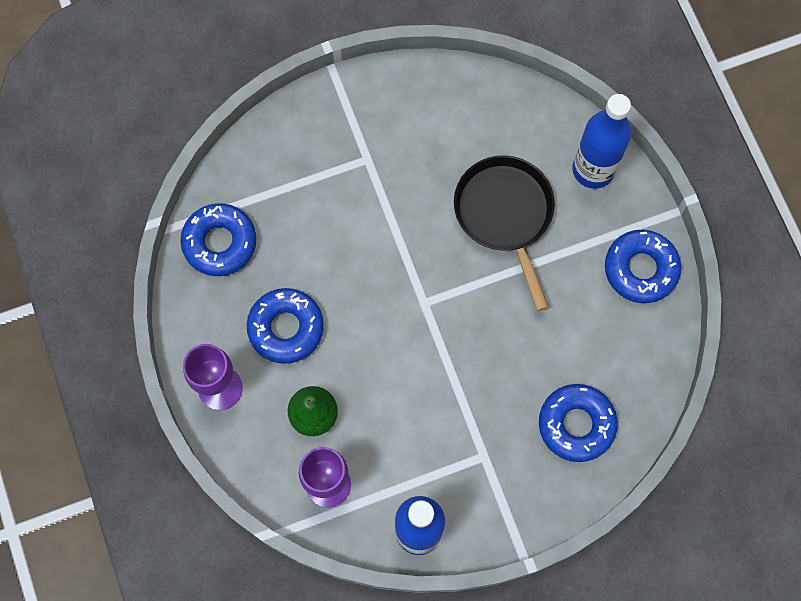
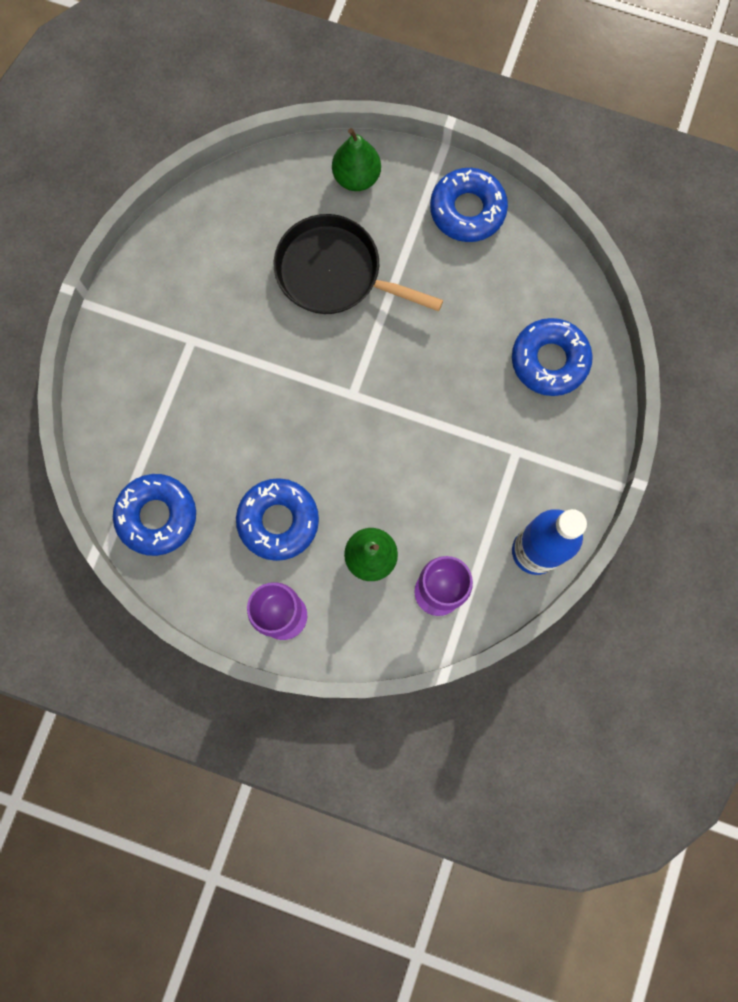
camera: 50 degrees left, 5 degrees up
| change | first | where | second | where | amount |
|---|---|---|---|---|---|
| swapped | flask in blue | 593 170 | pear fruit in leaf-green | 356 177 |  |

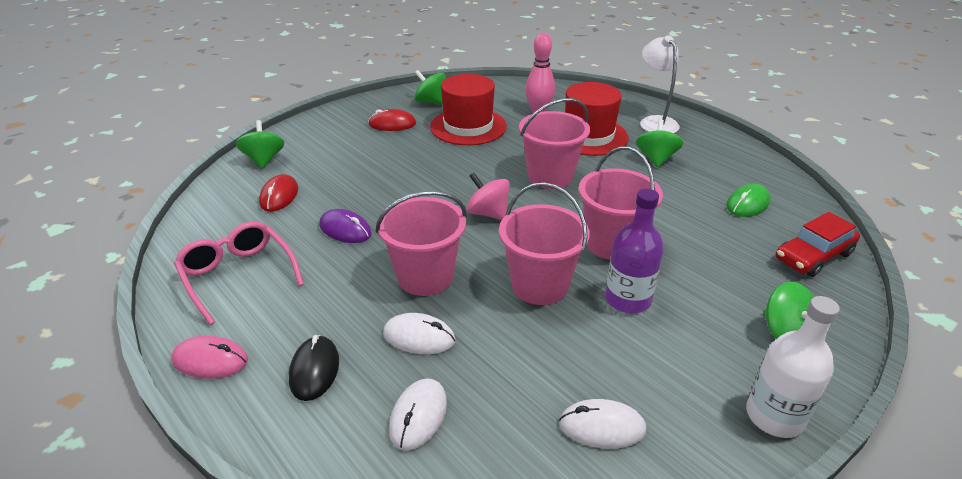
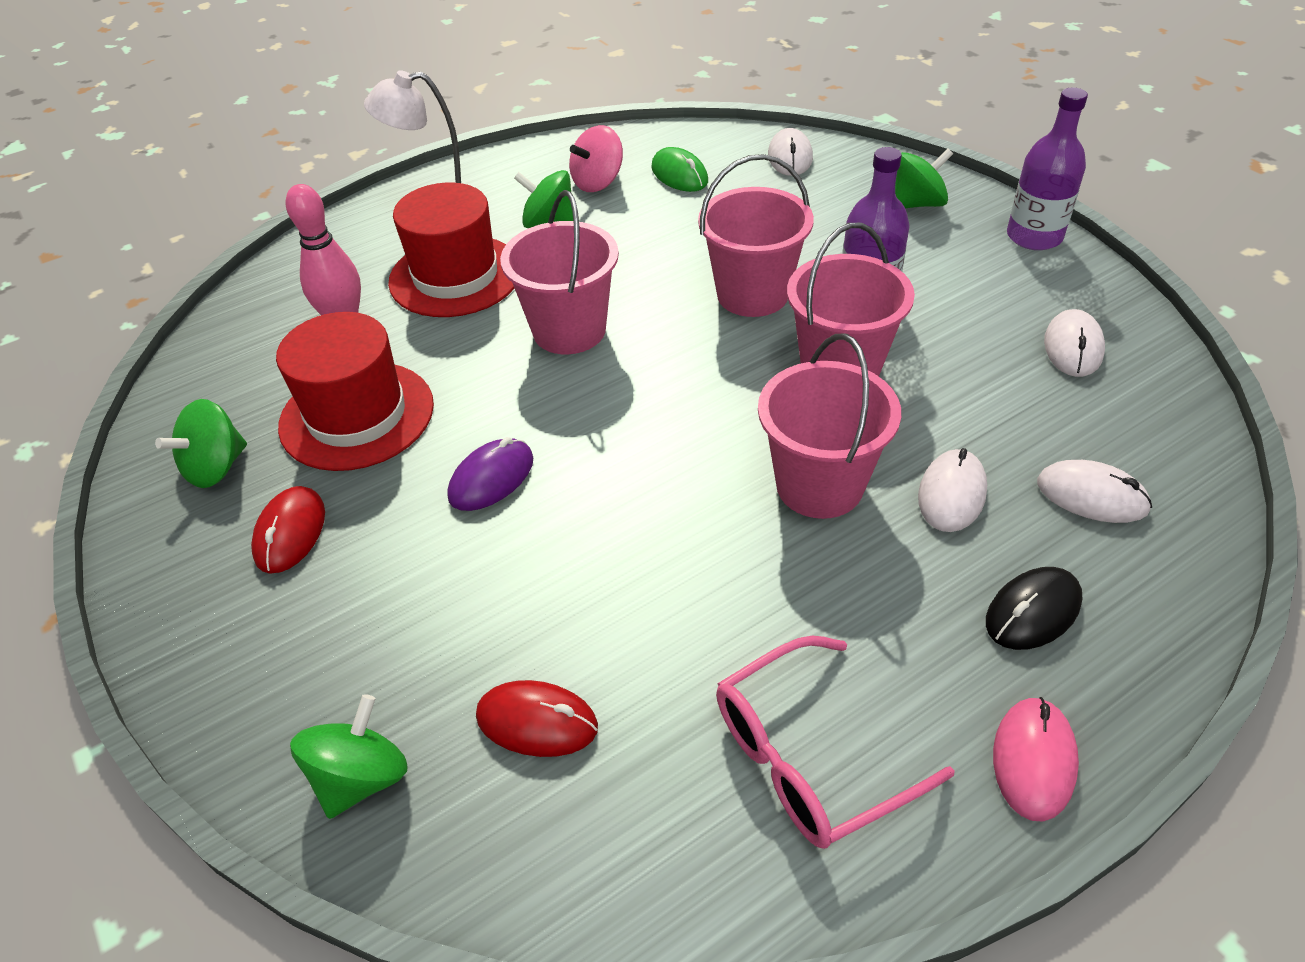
camera: 80 degrees left, 10 degrees up
| change | first | where | second | where | amount |
|---|---|---|---|---|---|
| rotated | spinning top in leaf-green | 264 160 |  | 361 777 | 120 degrees clockwise |
| shifted | spinning top in pink | 488 213 |  | 598 182 |  |
| shifted | computer mouse in royal purple | 345 229 |  | 491 478 |  |
| swapped | car in crimson | 813 256 | computer mouse in white | 790 157 |  |
| repainted | flask in white | 774 416 | flask in royal purple | 1034 237 |  |
| rotated | computer mouse in black | 314 370 |  | 1032 611 | 45 degrees counterclockwise |

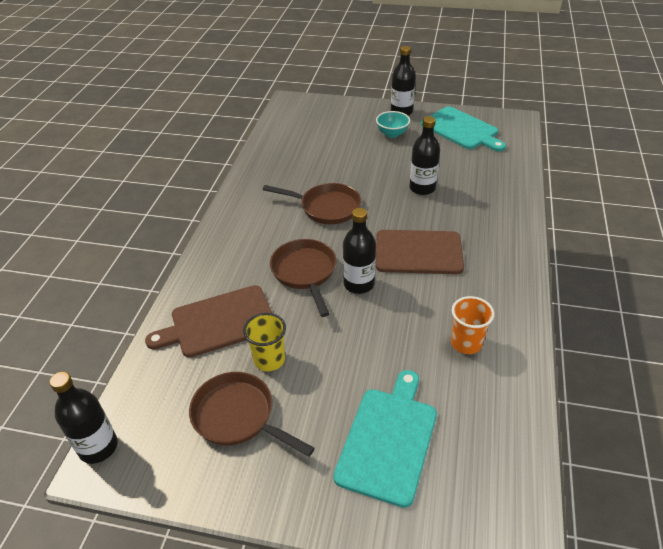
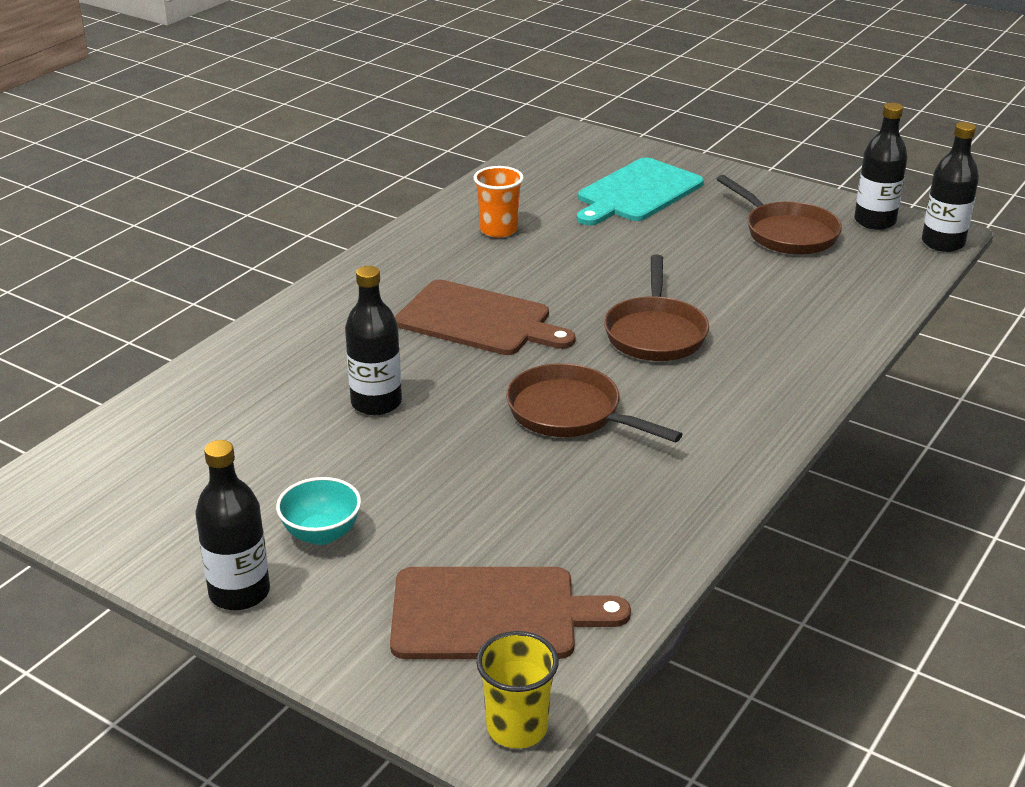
camera: 160 degrees left, 10 degrees down
| change | first | where | second | where | amount |
|---|---|---|---|---|---|
| gone | chopping board in aqua | 461 129 |  |  |  |
| shifted | flask in black | 359 284 |  | 874 221 |  |
| shifted | chopping board in brown | 219 322 |  | 492 614 |  |
| shifted | beaker in bright yellow | 269 360 |  | 517 728 |  |

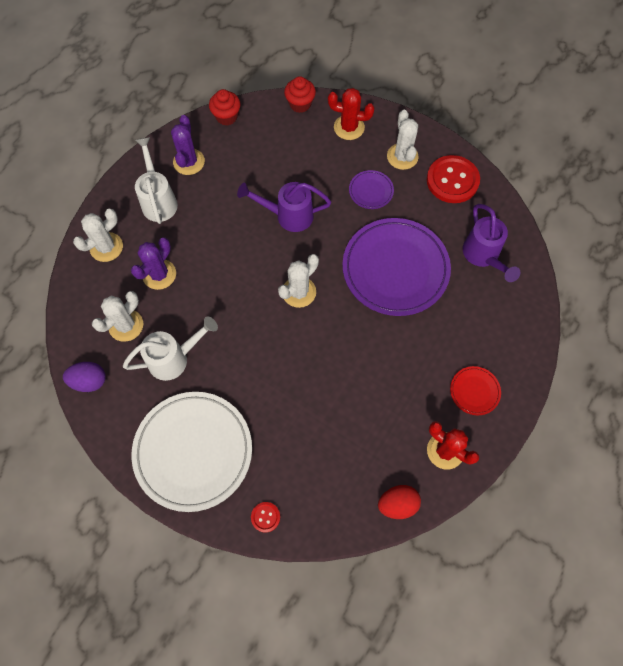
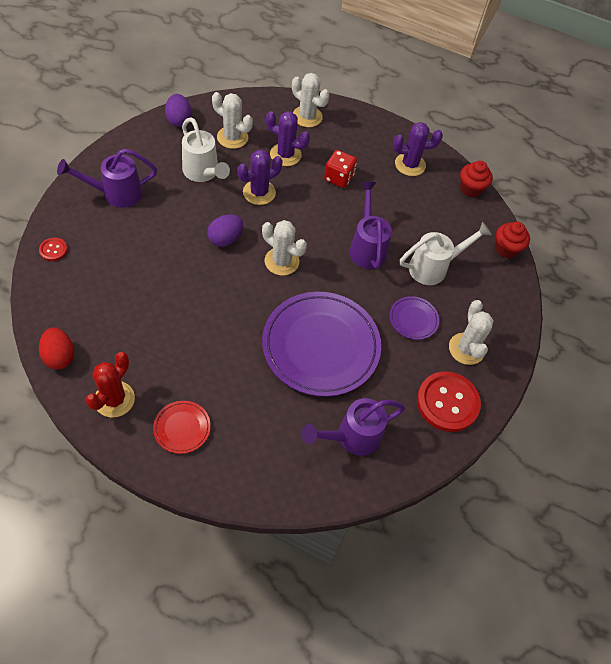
camera: 75 degrees right, 10 degrees down
| change | first | where | second | where | amount |
|---|---|---|---|---|---|
| gone | cactus in crimson | 349 127 |  |  |  |
| rotated | cactus in white | 402 156 |  | 466 349 | 75 degrees counterclockwise |
| shifted | watering can in white | 158 200 |  | 434 267 |  |
| swapped | dinner plate in white | 193 451 | watering can in royal purple | 116 194 |  |
| new |  |  | cactus in royal purple | 259 192 |  |
| new |  |  | dice in crimson | 338 178 |  |
| new |  |  | toy egg in royal purple | 225 239 |  |

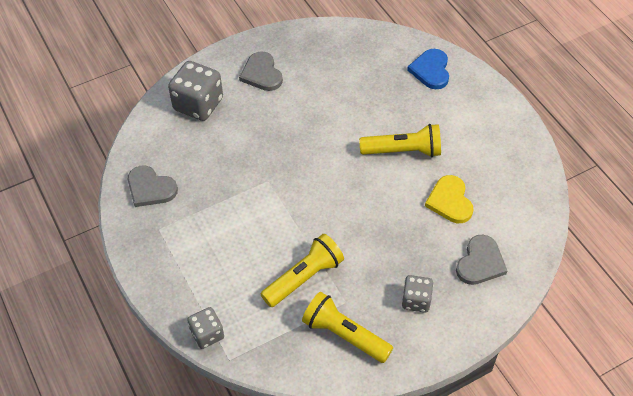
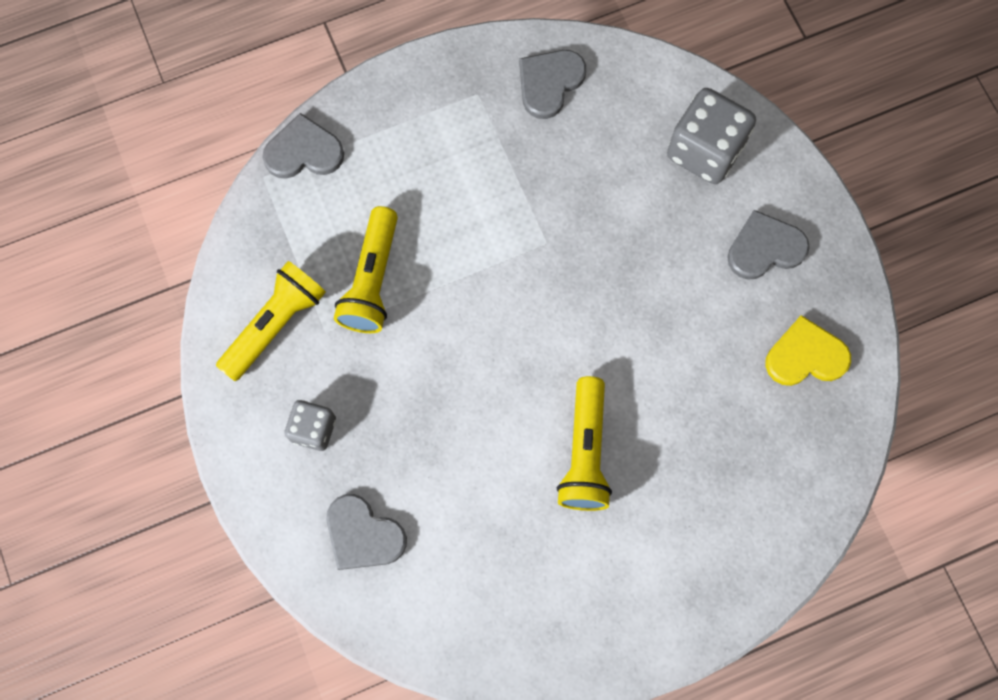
camera: 95 degrees right, 20 degrees up
| change | first | where | second | where | amount |
|---|---|---|---|---|---|
| gone | love heart in blue | 431 70 |  |  |  |
| shifted | love heart in bright yellow | 450 201 |  | 805 356 |  |
| rotated | pocket torch in bright yellow | 304 278 |  | 372 280 | 45 degrees clockwise |
| swapped | dice in ash-grey | 207 334 | love heart in ash-grey | 304 151 |  |

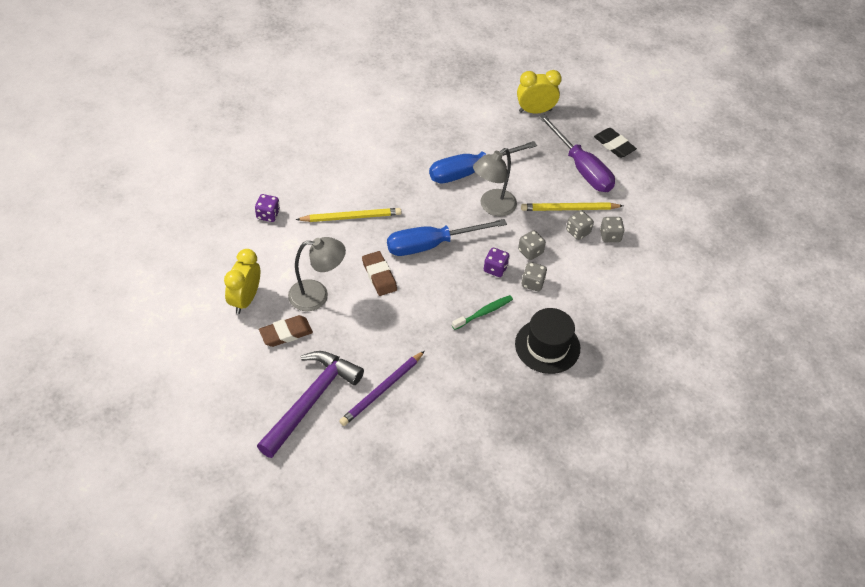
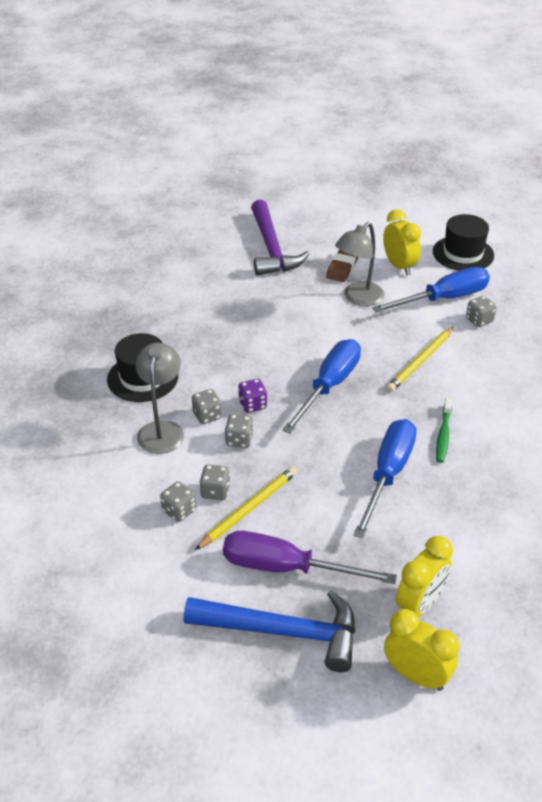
camera: 140 degrees right, 10 degrees down
| change | first | where | second | where | amount |
|---|---|---|---|---|---|
| swapped | gum eraser in black | 614 145 | hammer in blue | 282 631 |  |
| shifted | lamp in ash-grey | 492 207 |  | 162 430 |  |
| repainted | dice in royal purple | 268 215 | dice in ash-grey | 479 320 |  |
| gone | gum eraser in brown | 379 275 |  |  |  |
| shifted | toothbrush in leaf-green | 483 313 |  | 443 435 |  |
| gone | pencil in royal purple | 382 390 |  |  |  |
| new |  |  | top hat in black | 463 253 |  |
| new |  |  | screwdriver in blue | 444 299 |  |
| new |  |  | alarm clock in bright yellow | 416 675 |  |

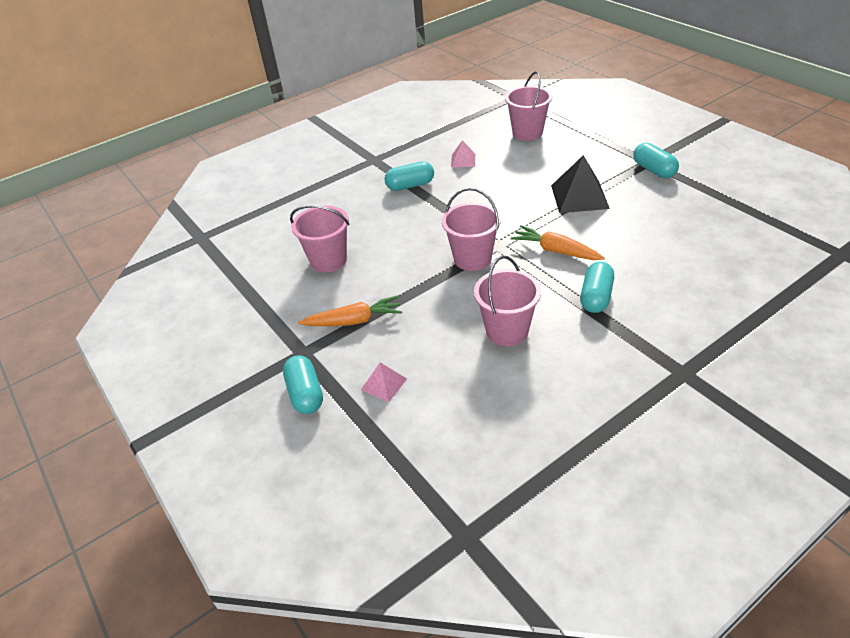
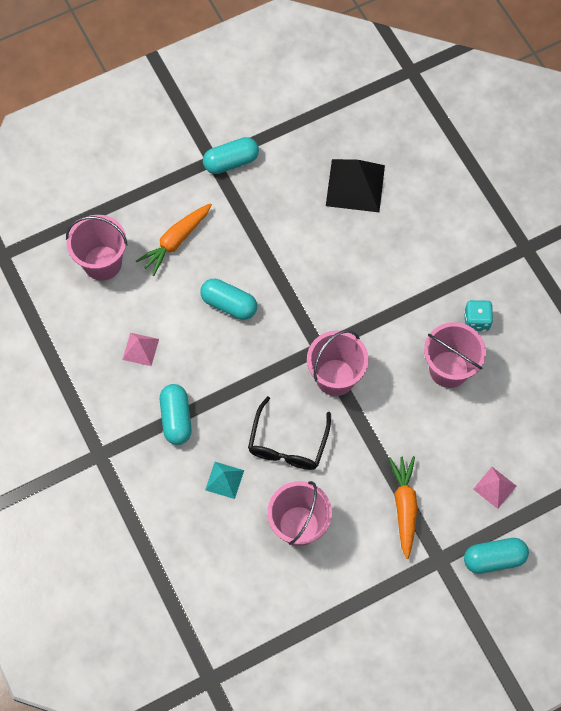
camera: 85 degrees left, 25 degrees up
| change | first | where | second | where | amount |
|---|---|---|---|---|---|
| shifted | solid pyramid in black | 579 197 |  | 355 185 |  |
| shifted | root vegetable in bright orange | 556 251 |  | 176 241 |  |
| shifted | pill in aqua | 596 297 |  | 229 304 |  |
| new |  |  | dice in aqua | 476 321 |  |
| new |  |  | eyeglasses in black | 288 443 |  |
| new |  |  | solid pyramid in aqua | 224 480 |  |

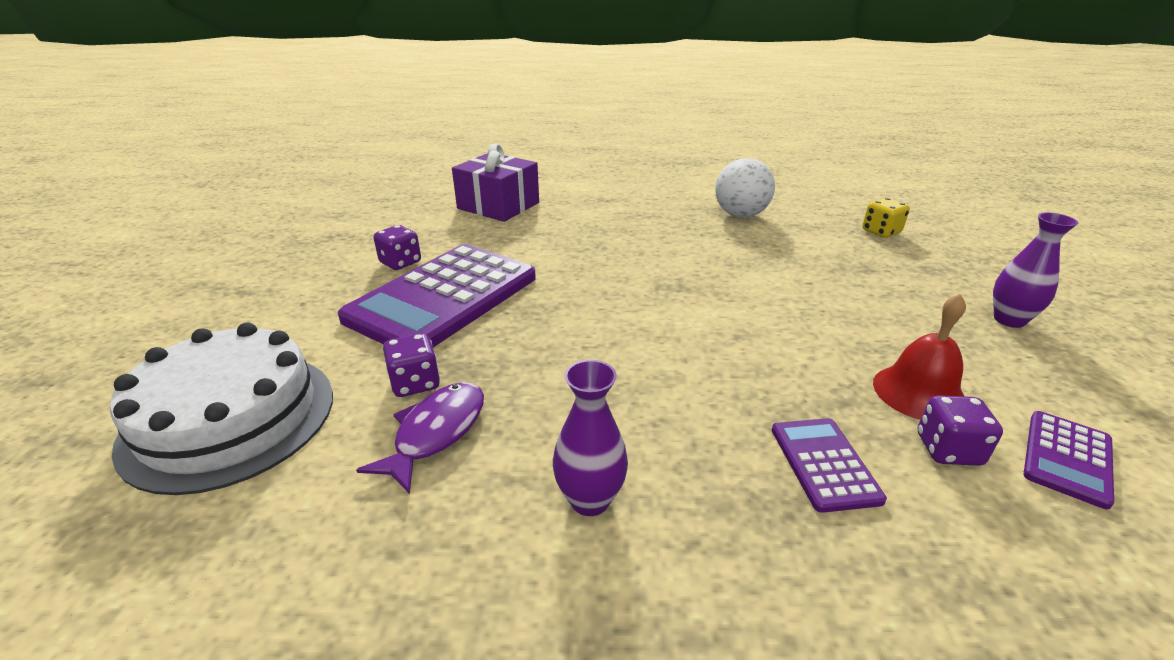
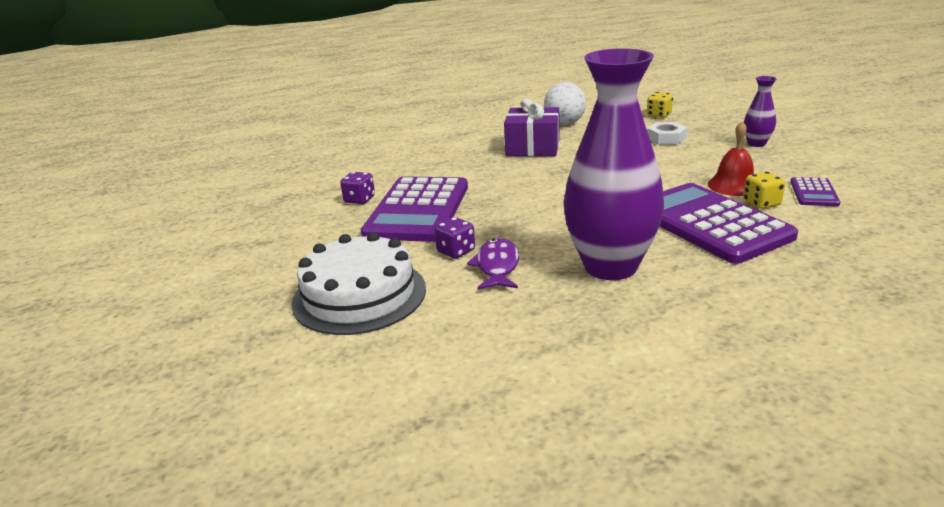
camera: 20 degrees left, 5 degrees down
| change | first | where | second | where | amount |
|---|---|---|---|---|---|
| shifted | wrapped gift in royal purple | 498 205 |  | 533 147 |  |
| scaled | tall vase in royal purple | 590 500 |  | 610 266 | x2.28 |
| repainted | dice in royal purple | 948 449 | dice in bright yellow | 761 203 |  |
| scaled | pocket calculator in royal purple | 824 464 |  | 710 223 | x2.25 |
| new |  |  | nut in white | 666 138 |  |

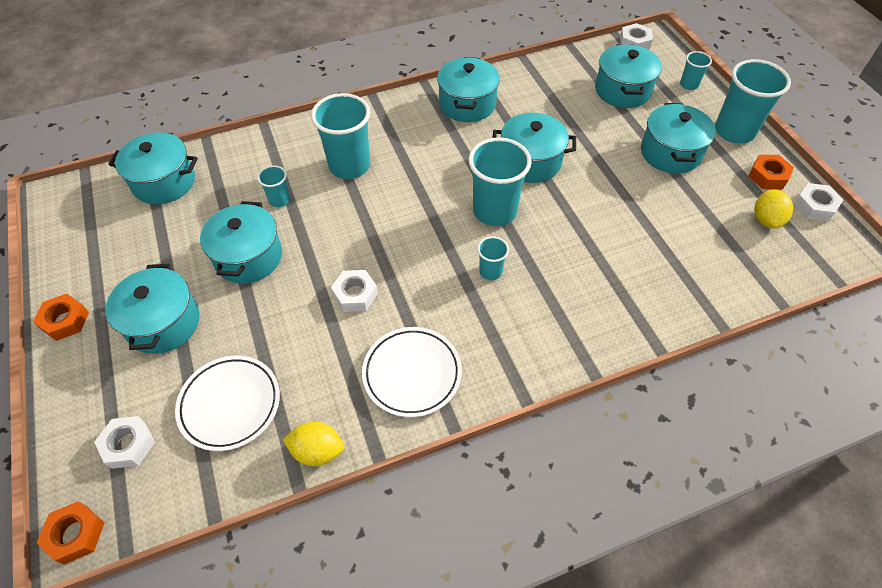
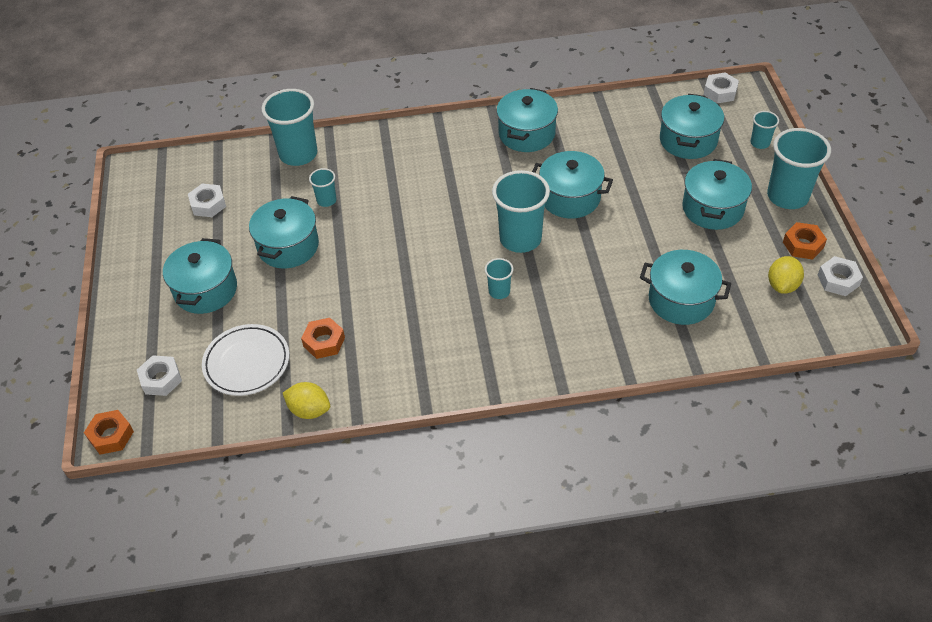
camera: 15 degrees right, 5 degrees down
| change | first | where | second | where | amount |
|---|---|---|---|---|---|
| shifted | beaker in aqua | 349 166 |  | 298 154 |  |
| shifted | stockpot in aqua | 164 182 |  | 681 300 |  |
| shifted | nut in white | 355 294 |  | 208 204 |  |
| shifted | nut in bright orange | 65 321 |  | 324 342 |  |
| gone | dinner plate in white | 412 373 |  |  |  |

